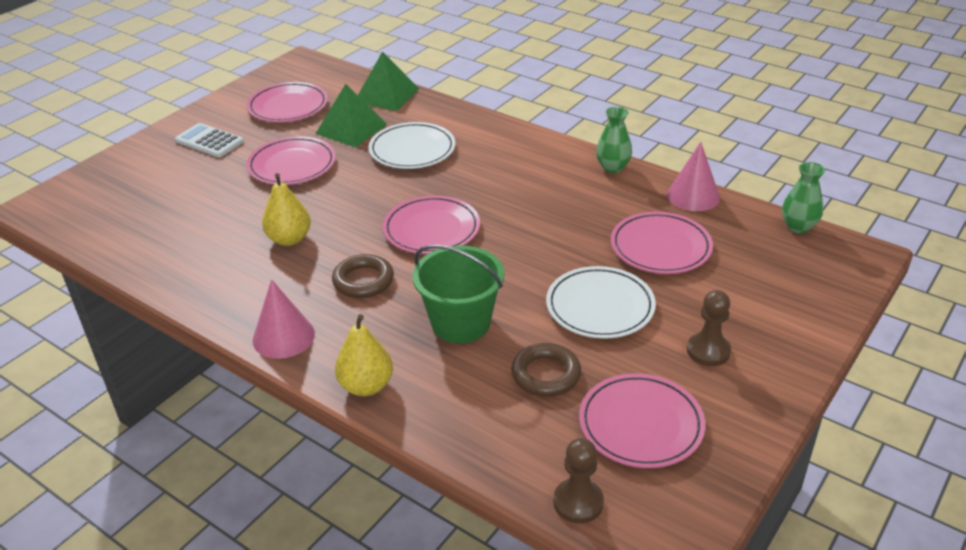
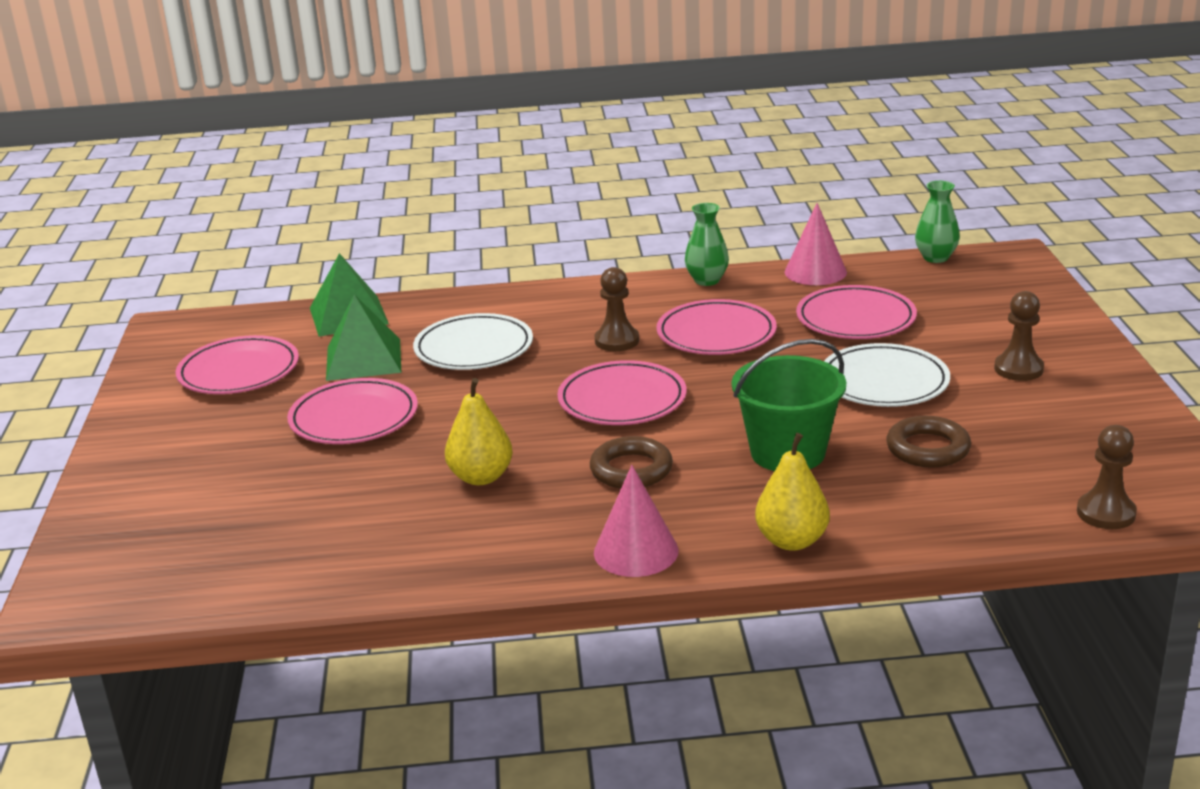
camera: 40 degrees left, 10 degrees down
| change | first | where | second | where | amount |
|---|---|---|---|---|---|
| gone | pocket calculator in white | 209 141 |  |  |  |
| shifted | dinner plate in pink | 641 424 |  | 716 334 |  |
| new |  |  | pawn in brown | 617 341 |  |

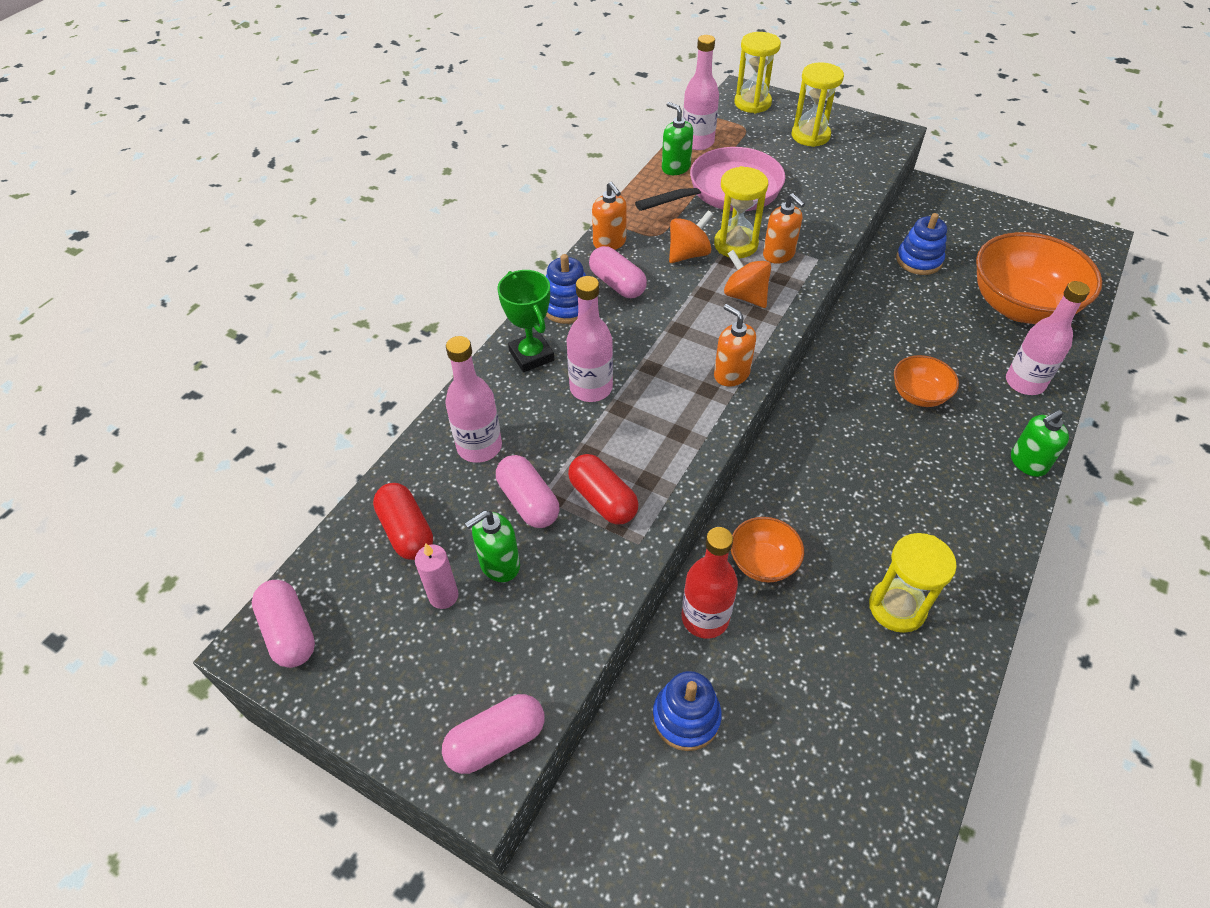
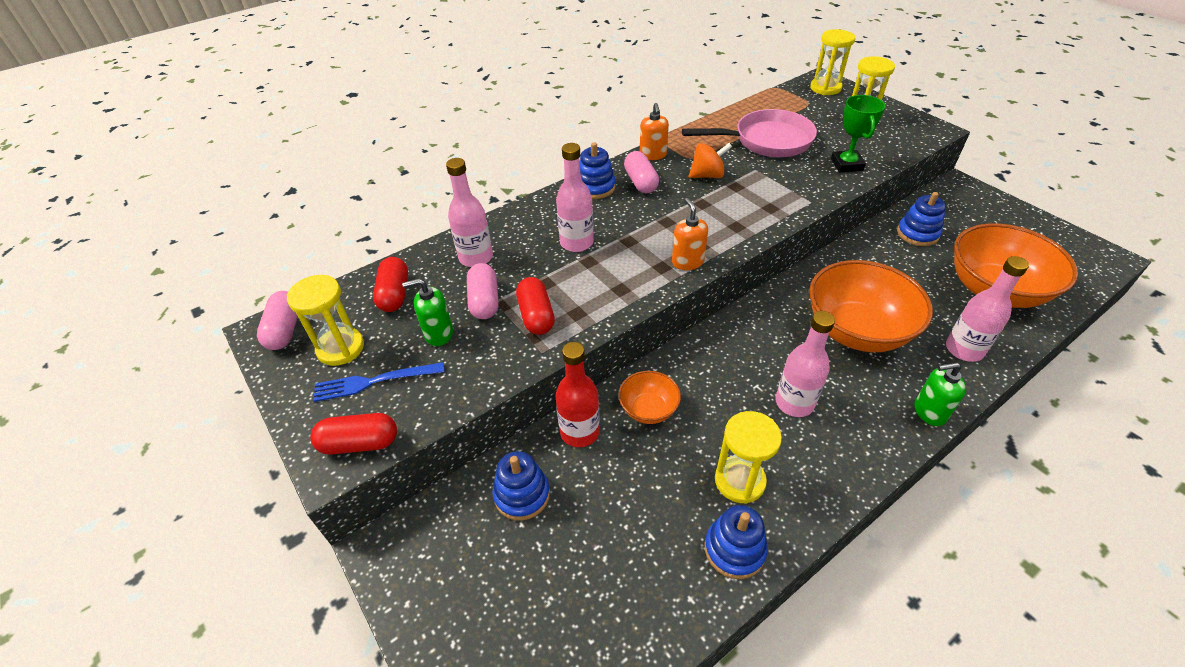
camera: 25 degrees right, 5 degrees down
| change | first | where | second | where | amount |
|---|---|---|---|---|---|
| shifted | flask in pink | 697 142 |  | 794 403 |  |
| gone | soap pump in leaf-green | 675 168 |  |  |  |
| shifted | sand timer in bright yellow | 735 244 |  | 340 348 |  |
| gone | soap pump in bright orange | 778 254 |  |  |  |
| gone | spinning top in bright orange | 745 296 |  |  |  |
| shifted | trophy in leaf-green | 531 355 |  | 846 165 |  |
| scaled | deep dish in bright orange | 918 395 |  | 856 331 | x2.02 |
| gone | wax candle in pink | 443 596 |  |  |  |
| repainted | pill in pink | 496 741 | pill in crimson | 359 443 |  |
| new |  |  | fork in blue | 374 381 |  |
| new |  |  | stacking rings in blue | 734 549 |  |

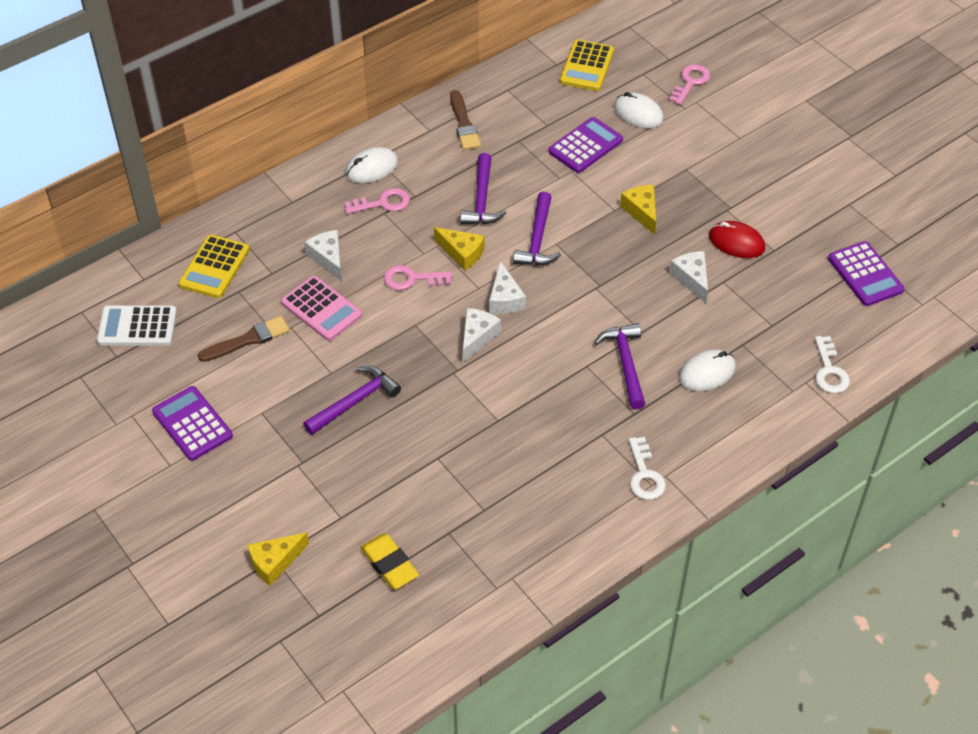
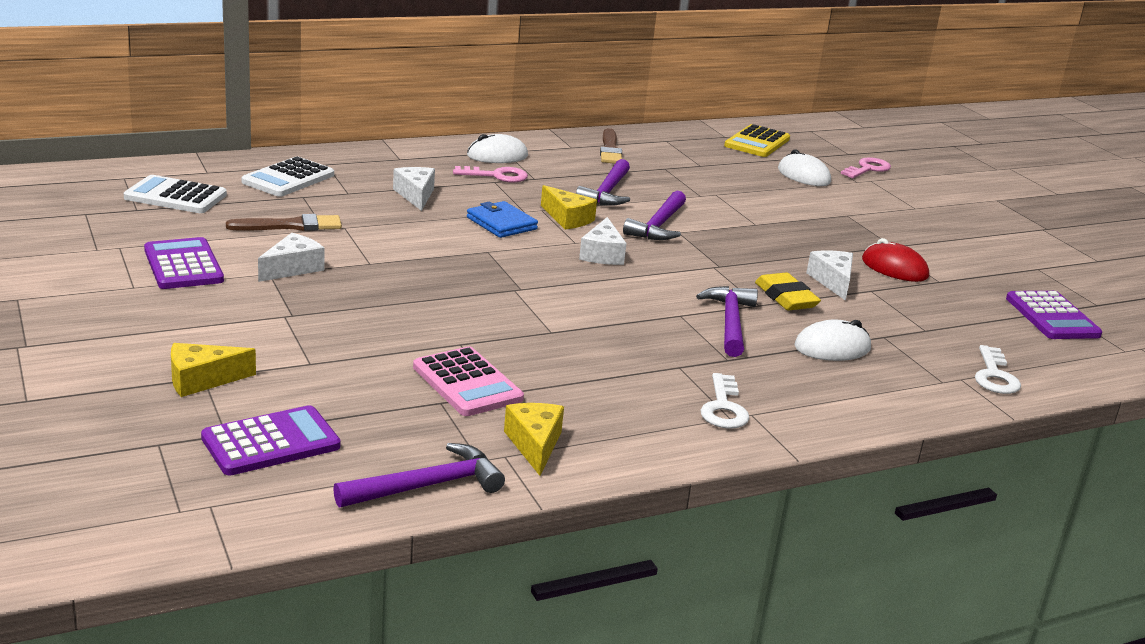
camera: 10 degrees right, 25 degrees down
| change | first | where | second | where | amount |
|---|---|---|---|---|---|
| shifted | pocket calculator in royal purple | 585 146 |  | 271 442 |  |
| shifted | piece of cheese in bright yellow | 641 211 |  | 534 445 |  |
| repainted | pocket calculator in bright yellow | 214 267 | pocket calculator in white | 288 178 |  |
| swapped | key in pink | 412 279 | wallet in blue | 501 223 |  |
| shifted | pocket calculator in pink | 321 309 |  | 467 383 |  |
| shifted | piece of cheese in white | 477 337 |  | 292 268 |  |
| shifted | hammer in royal purple | 354 402 |  | 427 486 |  |
| shifted | gum eraser in bright yellow | 389 564 |  | 785 298 |  |

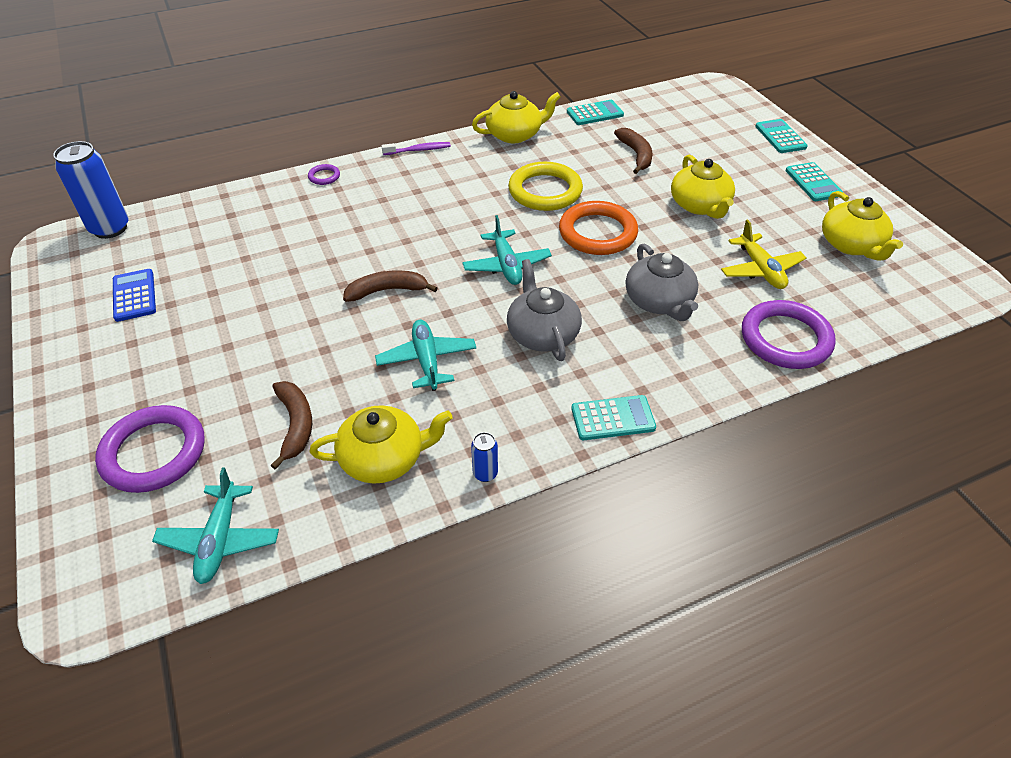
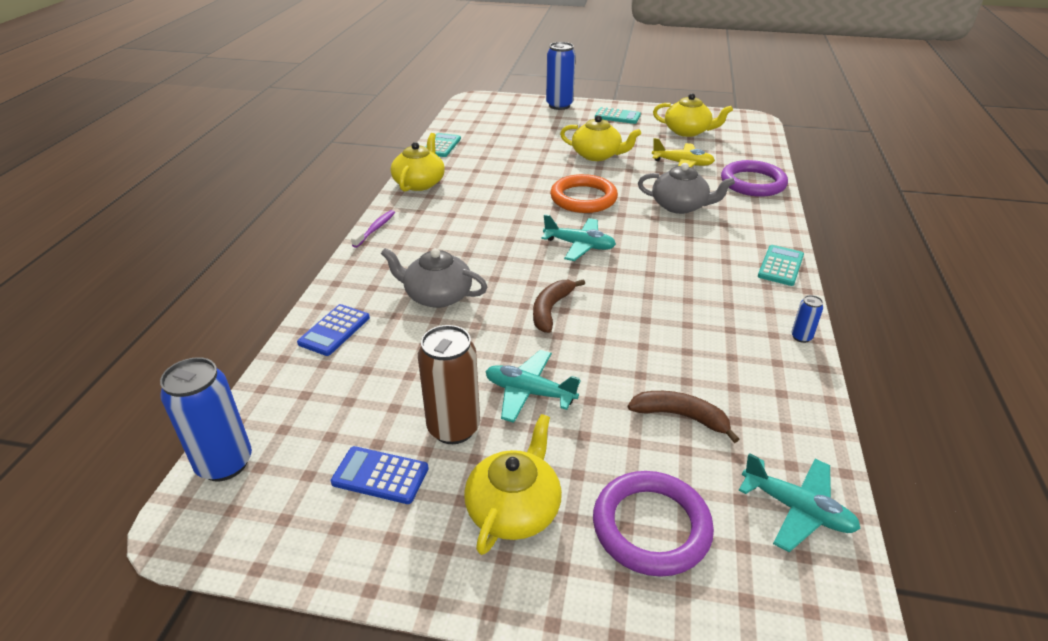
camera: 55 degrees left, 10 degrees down
| change | first | where | second | where | amount |
|---|---|---|---|---|---|
| swapped | pocket calculator in aqua | 780 137 | can in blue | 559 105 |  |
| gone | banana in brown | 636 155 |  |  |  |
| gone | torus in bright yellow | 545 191 |  |  |  |
| gone | torus in royal purple | 324 176 |  |  |  |
| shifted | china teapot in ash-grey | 542 333 |  | 437 296 |  |
| shifted | toy plane in aqua | 427 360 |  | 529 392 |  |
| shifted | china teapot in bright yellow | 384 458 |  | 514 509 |  |
| new |  |  | pocket calculator in blue | 334 330 |  |
| new |  |  | can in brown | 453 428 |  |

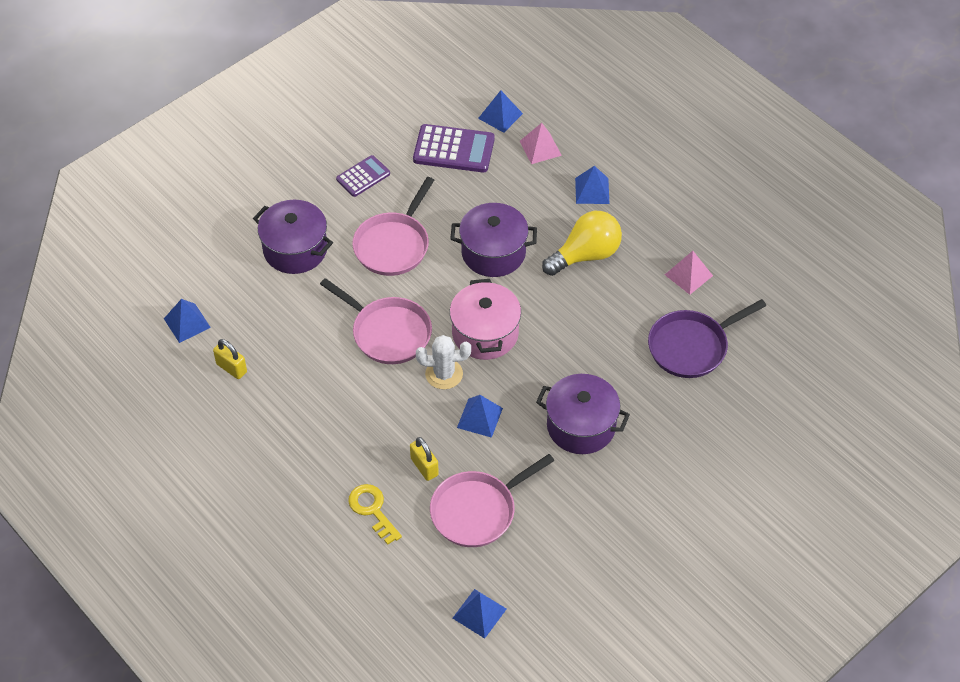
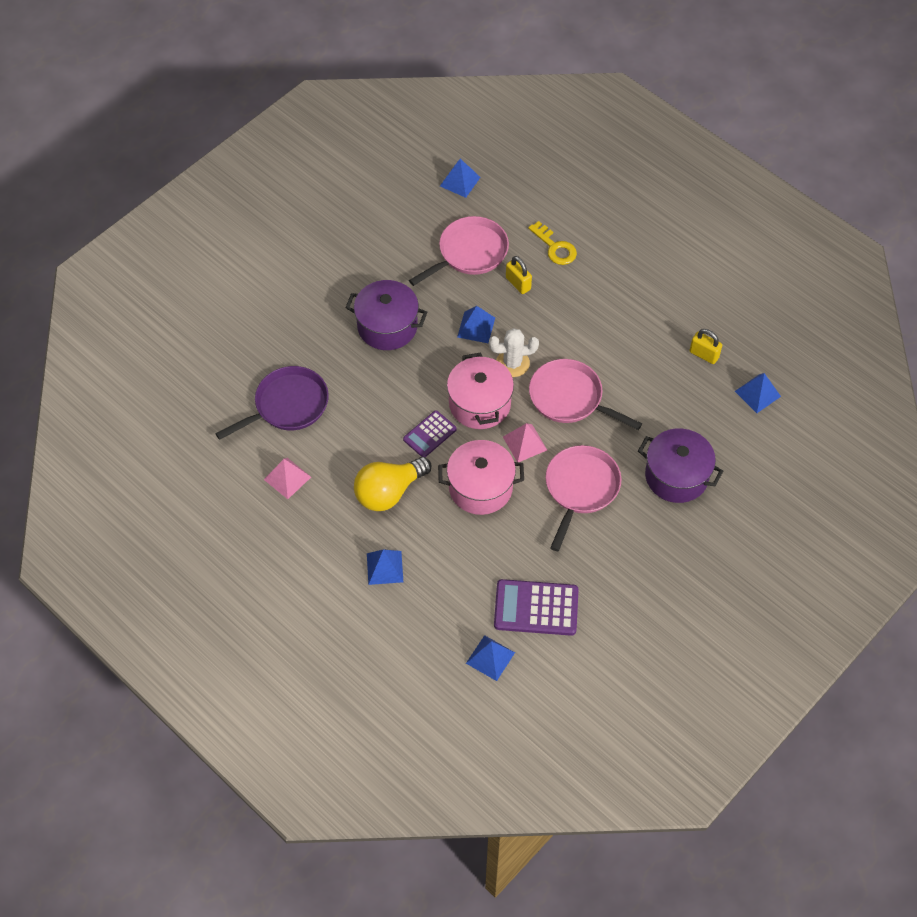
camera: 175 degrees right, 5 degrees up
| change | first | where | second | where | amount |
|---|---|---|---|---|---|
| shifted | solid pyramid in pink | 540 148 |  | 524 443 |  |
| shifted | pocket calculator in royal purple | 363 176 |  | 429 434 |  |
| repainted | stockpot in royal purple | 493 253 | stockpot in pink | 480 487 |  |

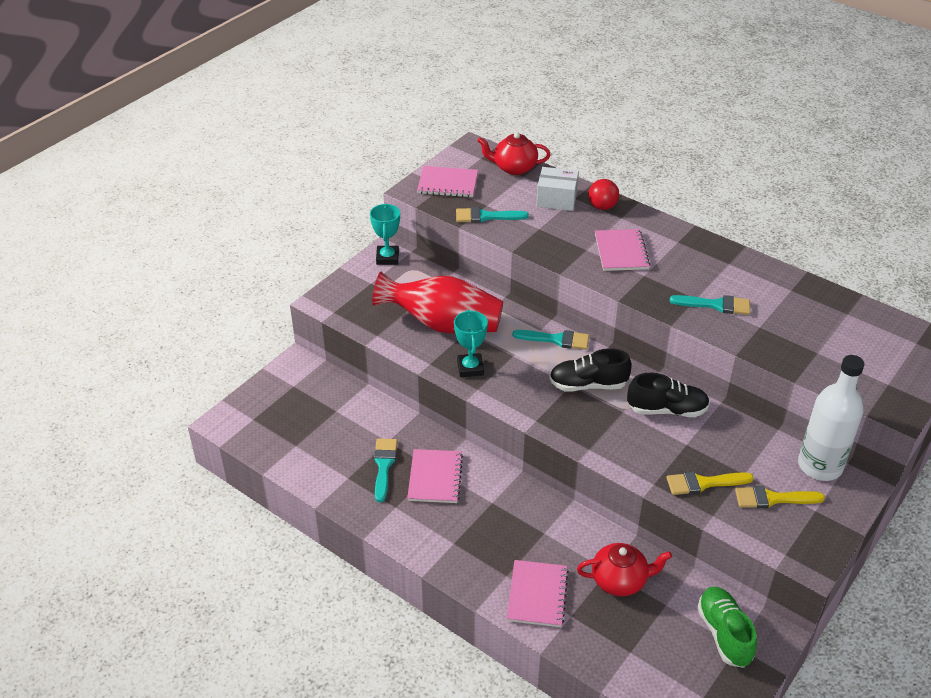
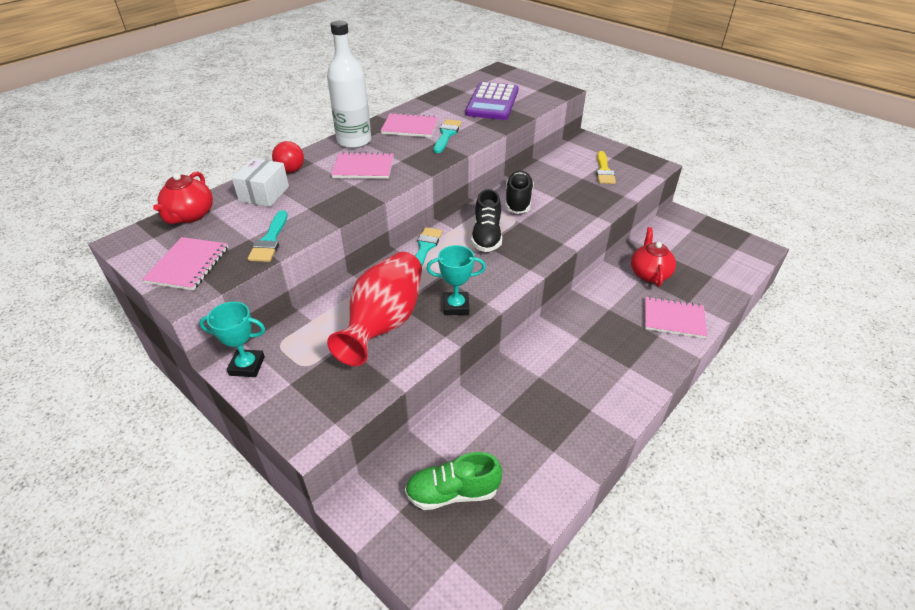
camera: 85 degrees left, 0 degrees up
| change | first | where | second | where | amount |
|---|---|---|---|---|---|
| shifted | flask in white | 820 466 |  | 354 141 |  |
| gone | paintbrush in aqua | 384 465 |  |  |  |
| shifted | notepad in pink | 435 477 |  | 410 127 |  |
| gone | paintbrush in bright yellow | 703 483 |  |  |  |
| shifted | lace-up shoe in leaf-green | 724 634 |  | 452 492 |  |
| new |  |  | pocket calculator in royal purple | 492 102 |  |

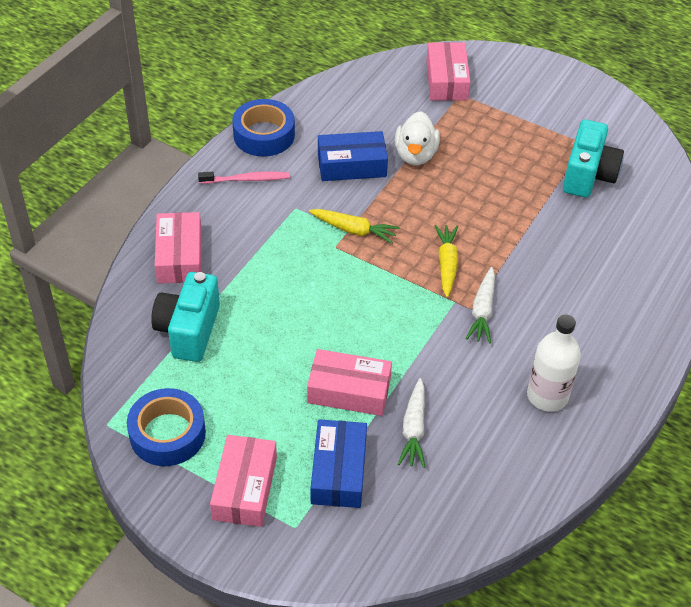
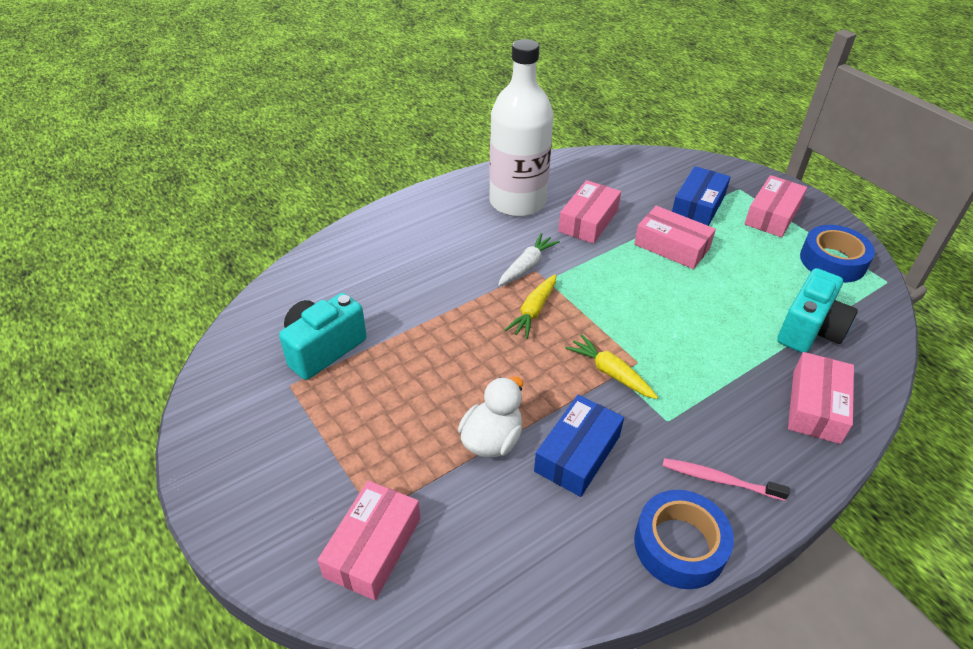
camera: 155 degrees left, 5 degrees down
| change | first | where | second | where | amount |
|---|---|---|---|---|---|
| rotated | box in blue | 352 165 |  | 577 453 | 75 degrees counterclockwise |
| scaled | flask in white | 547 396 |  | 517 202 | x1.70 |
| gone | root vegetable in white | 414 429 |  |  |  |
| new |  |  | box in pink | 588 221 |  |

